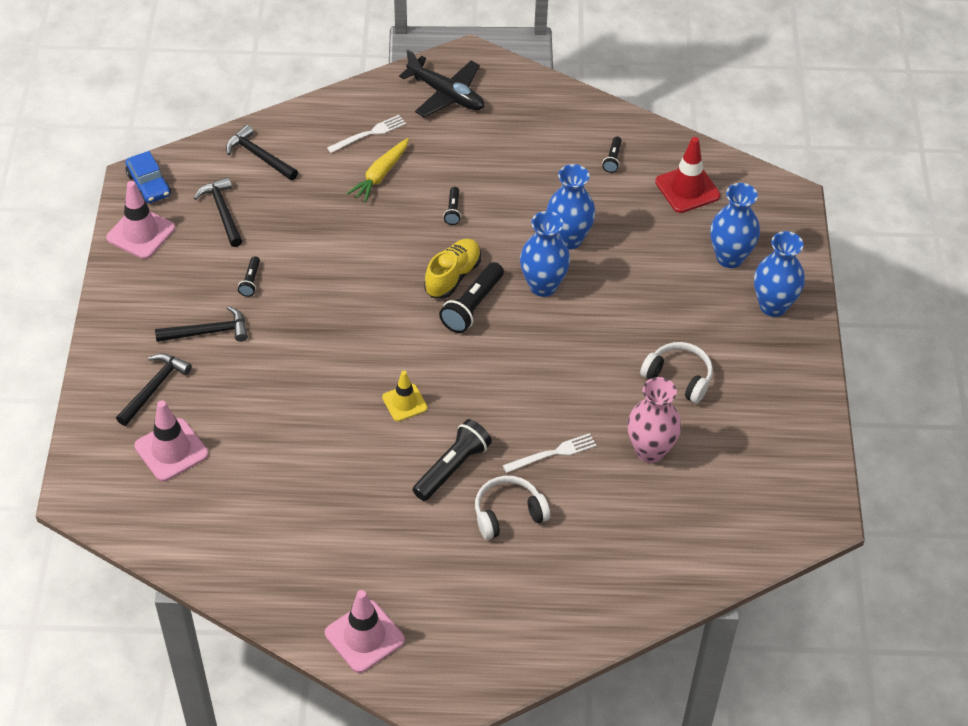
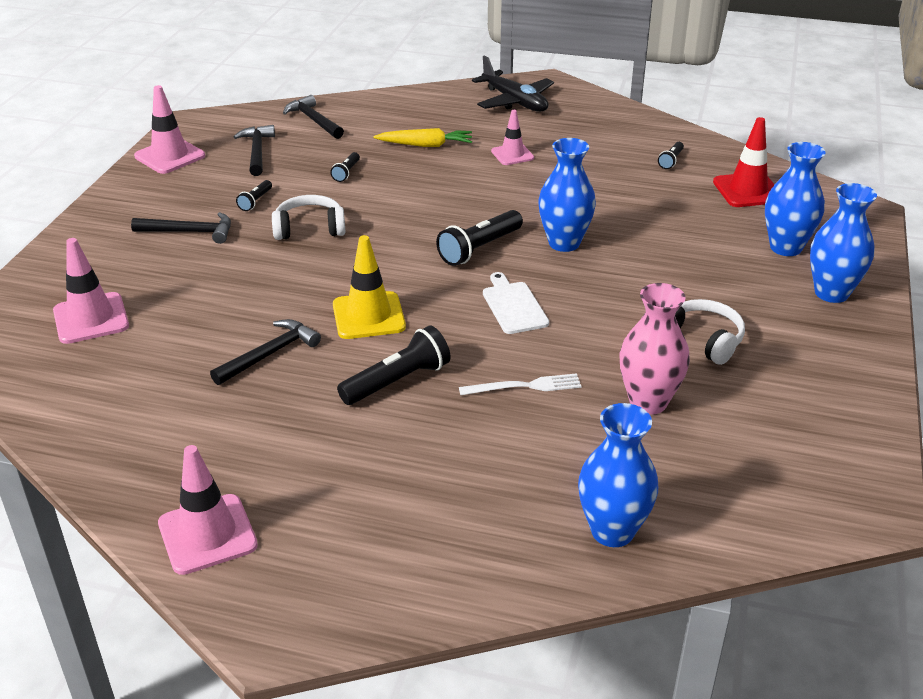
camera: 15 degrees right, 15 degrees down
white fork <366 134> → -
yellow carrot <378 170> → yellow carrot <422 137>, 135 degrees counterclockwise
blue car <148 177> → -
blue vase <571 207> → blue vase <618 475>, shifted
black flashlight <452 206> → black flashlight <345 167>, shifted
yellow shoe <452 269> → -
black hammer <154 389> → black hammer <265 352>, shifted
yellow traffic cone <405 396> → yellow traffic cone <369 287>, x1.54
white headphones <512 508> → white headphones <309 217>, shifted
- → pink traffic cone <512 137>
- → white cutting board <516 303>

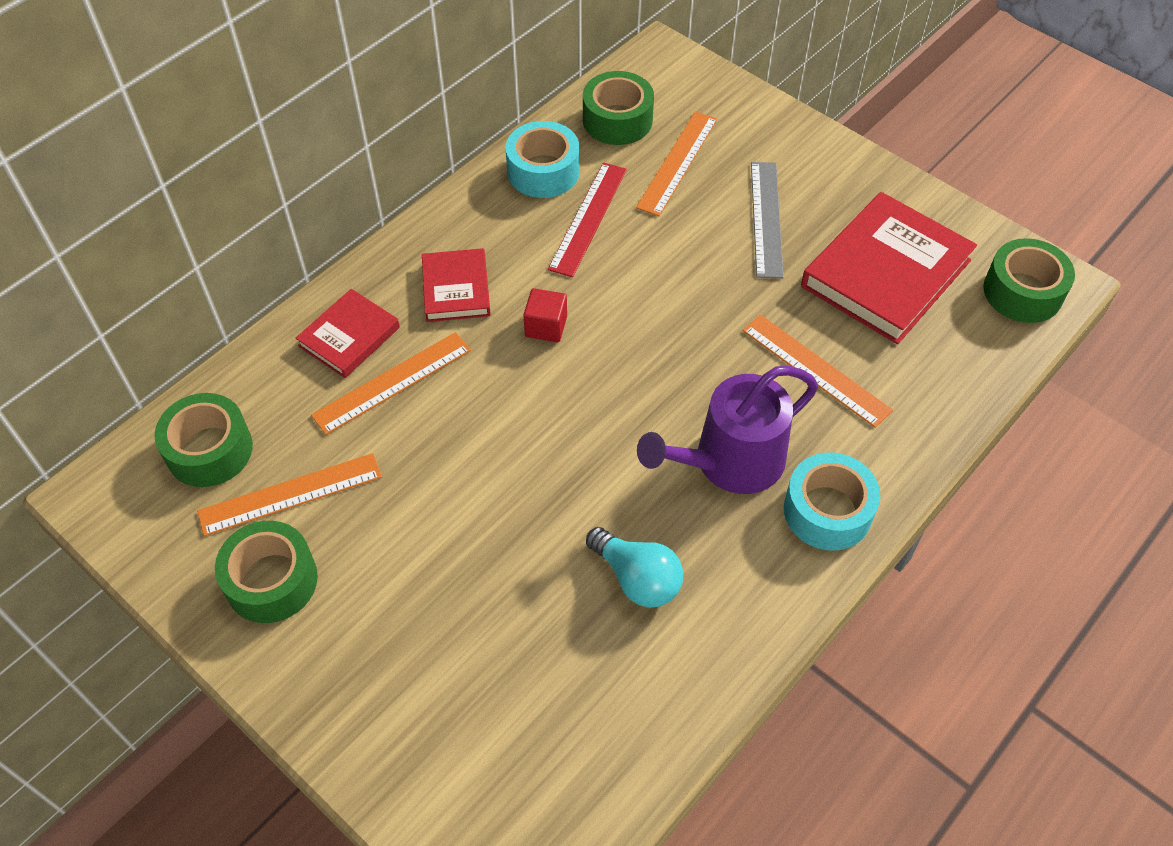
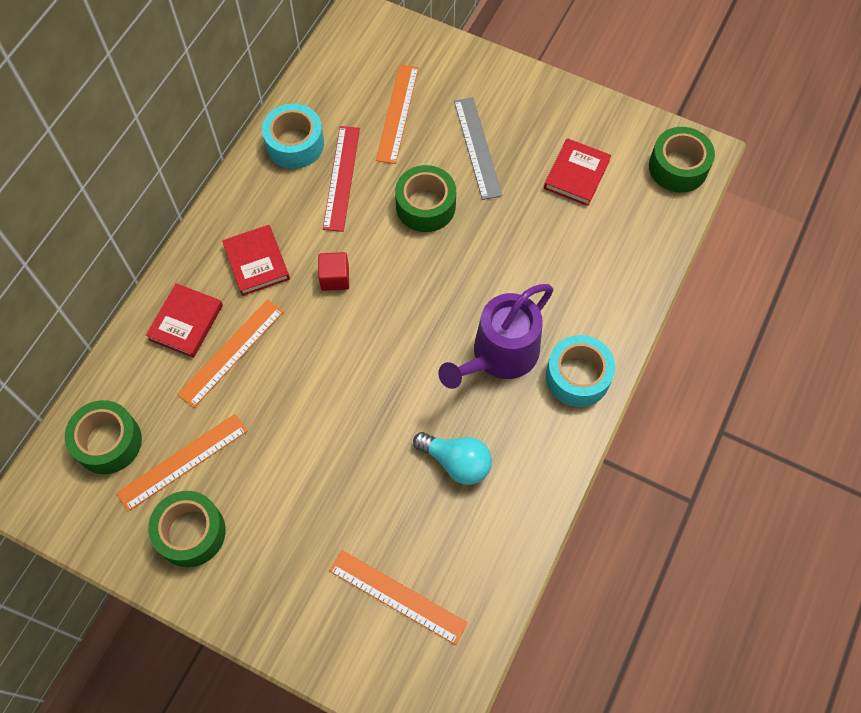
camera: 15 degrees left, 10 degrees up
green tape <618 108> → green tape <425 198>, shifted
red book <889 268> → red book <577 172>, x0.55
orange ruler <818 371> → orange ruler <398 597>, shifted

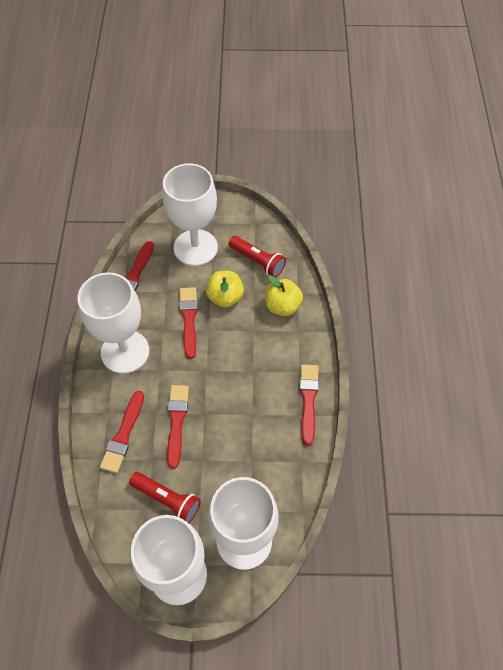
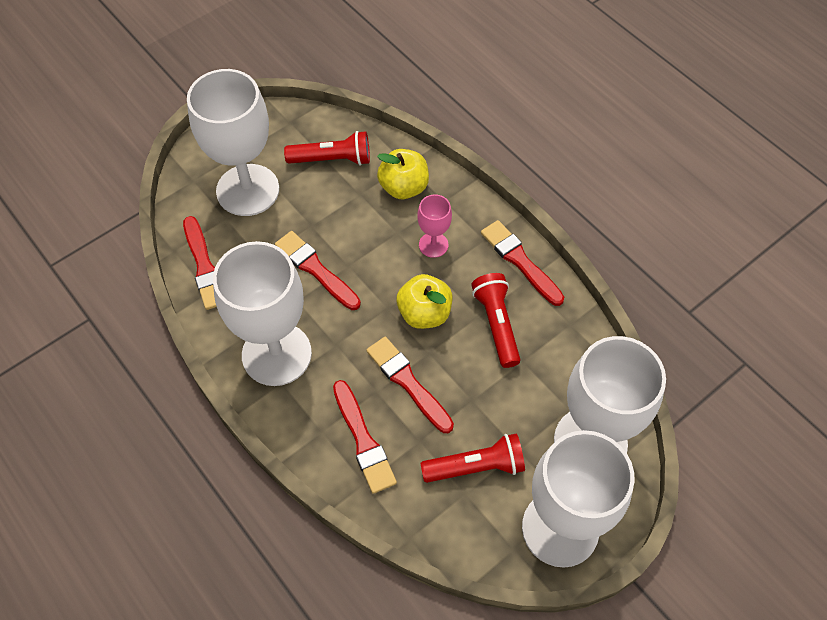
camera: 40 degrees left, 0 degrees up
yellow apple <225 289> → yellow apple <424 301>, shifted
- → pink goblet <434 226>
- → red flashlight <495 320>

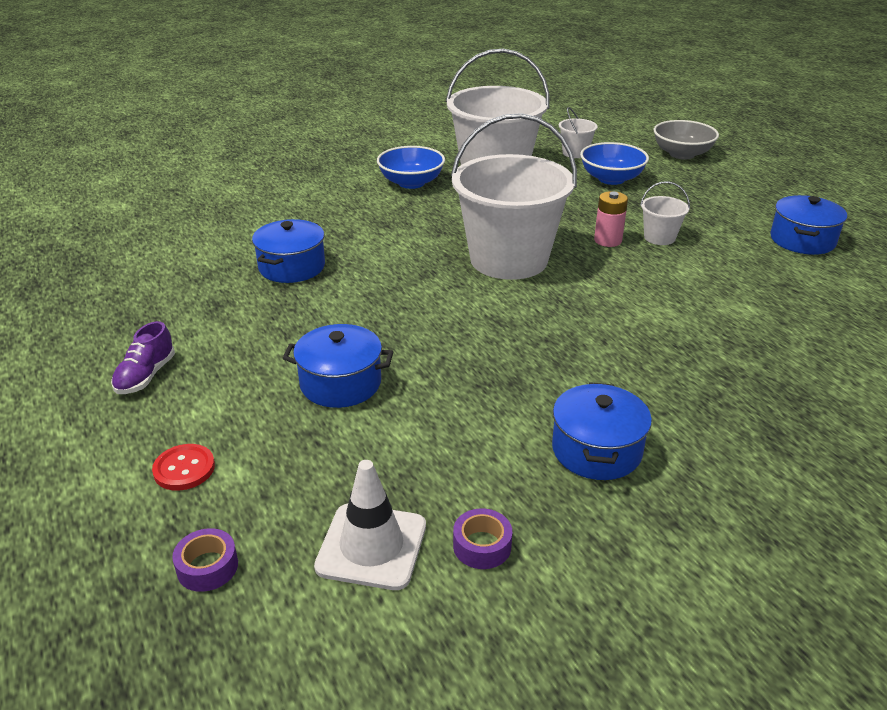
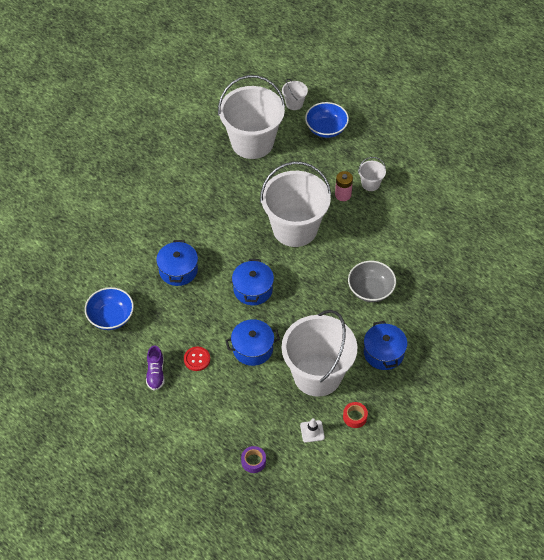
camera: 20 degrees left, 20 degrees up
grey bowl <686 139> → grey bowl <372 281>, shifted
blue bowl <411 167> → blue bowl <109 308>, shifted
blue pot <809 225> → blue pot <253 282>, shifted
red button <183 467> → red button <197 358>, shifted
white traffic cone <370 525> → white traffic cone <312 430>, x0.56
purple tape <482 538> → red tape <355 415>
- → white bucket <319 353>

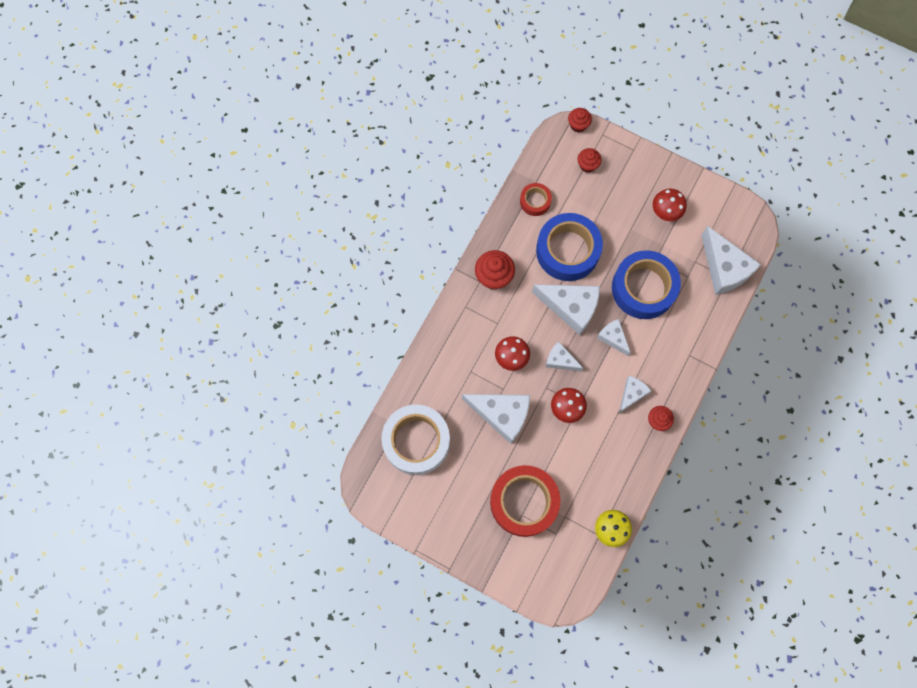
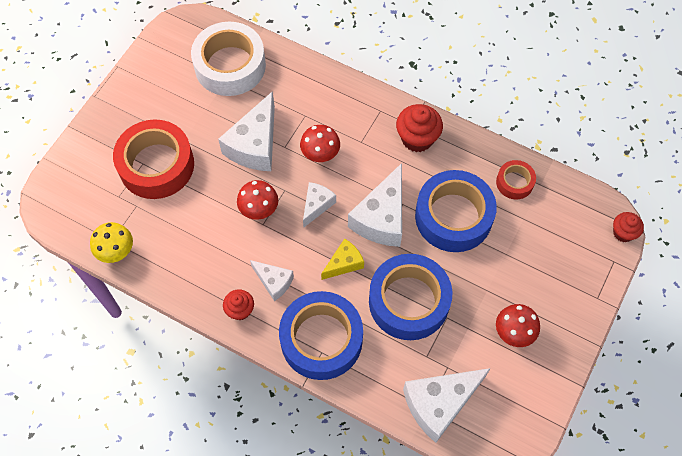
camera: 90 degrees right, 10 degrees down
red cupcake <590 160> → -
white cheese <614 337> → yellow cheese <342 259>
- → blue tape <321 335>

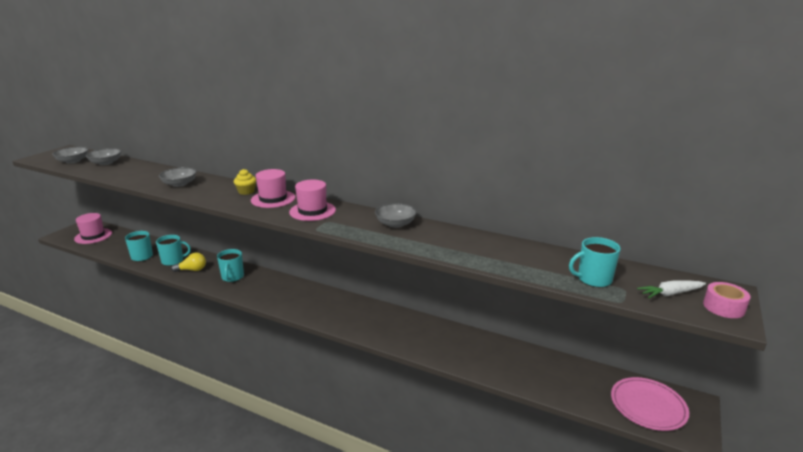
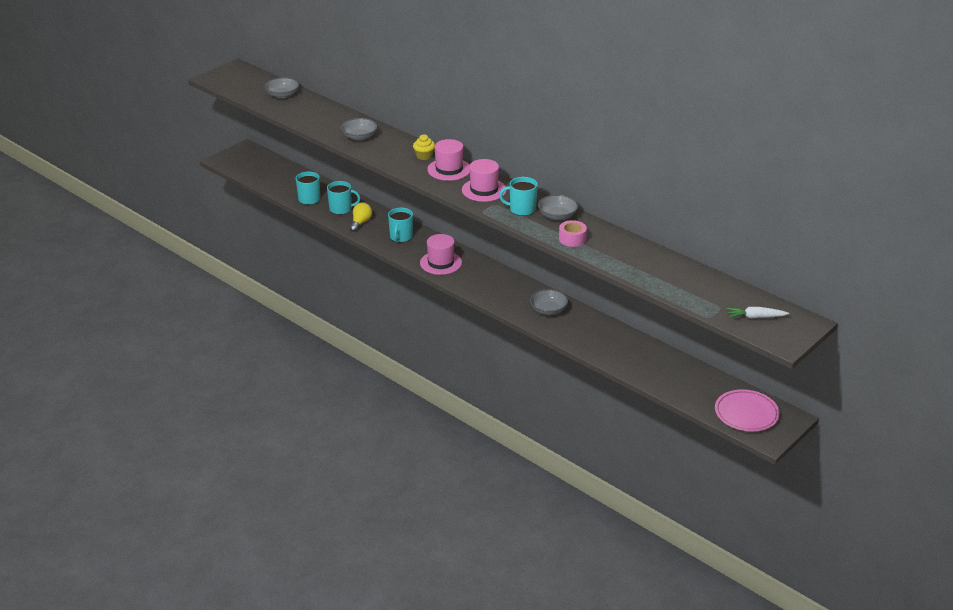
camera: 15 degrees right, 10 degrees up
grey bowl <70 155> → grey bowl <549 302>, shifted
pink hat <93 228> → pink hat <441 254>, shifted
turquoise mug <595 262> → turquoise mug <518 196>, shifted
yellow light bulb <188 262> → yellow light bulb <361 217>, 75 degrees counterclockwise
pink tape <726 300> → pink tape <573 233>, shifted

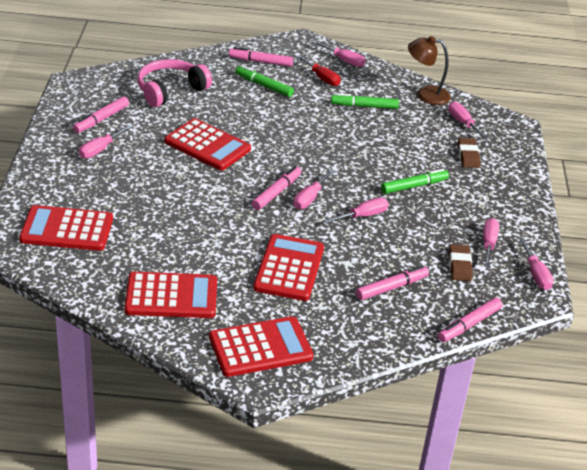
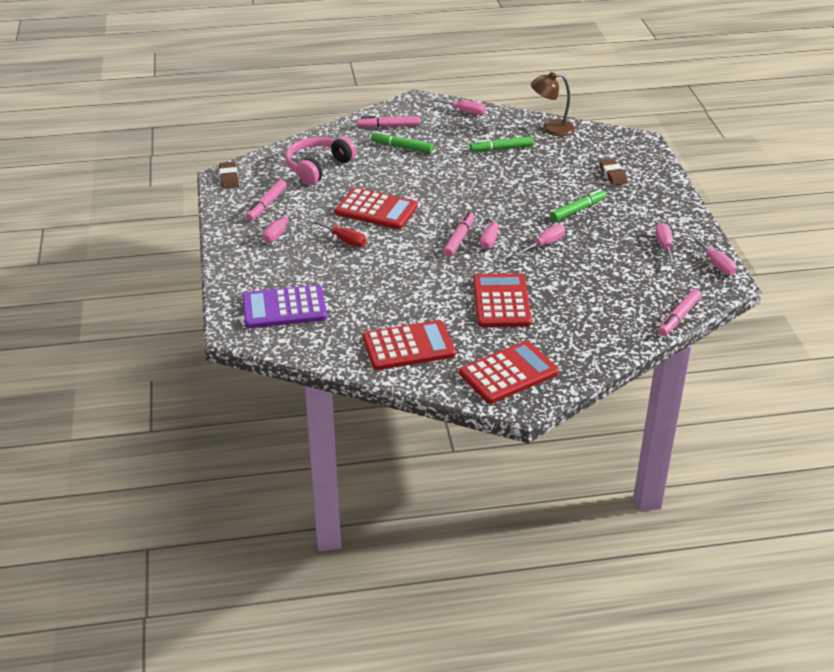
camera: 10 degrees left, 0 degrees up
red screwdriver <318 70> → red screwdriver <338 233>, shifted
pink screwdriver <468 121> → -
red calculator <66 228> → purple calculator <284 306>
brown eraser <461 262> → brown eraser <229 175>, shifted
pink marker <392 282> → -

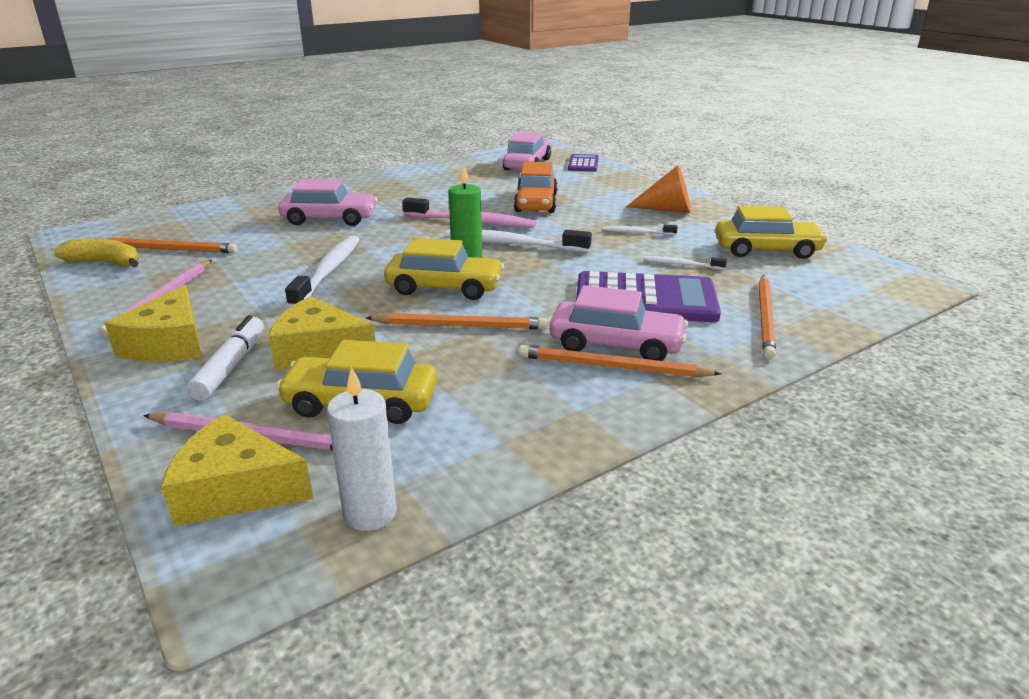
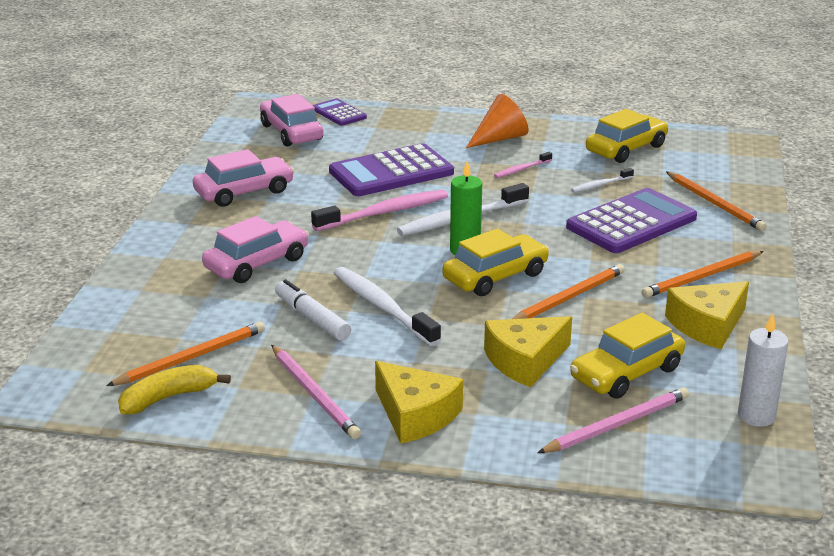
camera: 45 degrees left, 0 degrees up
orange car <536 187> → purple calculator <391 169>
white toothbrush <640 230> → pink toothbrush <523 165>
pink car <619 323> → pink car <243 178>, shifted
white marker <225 358> → white marker <313 310>, shifted
yellow cheese <237 470> → yellow cheese <707 315>, shifted

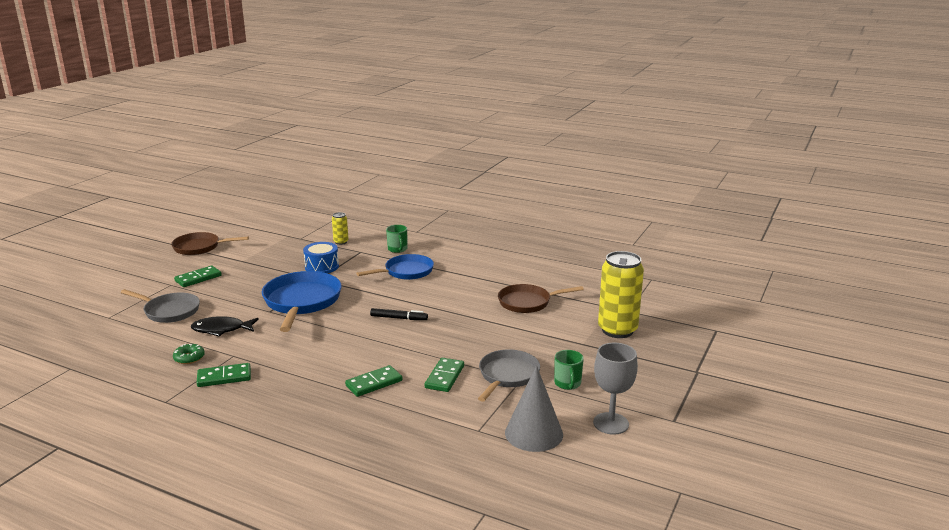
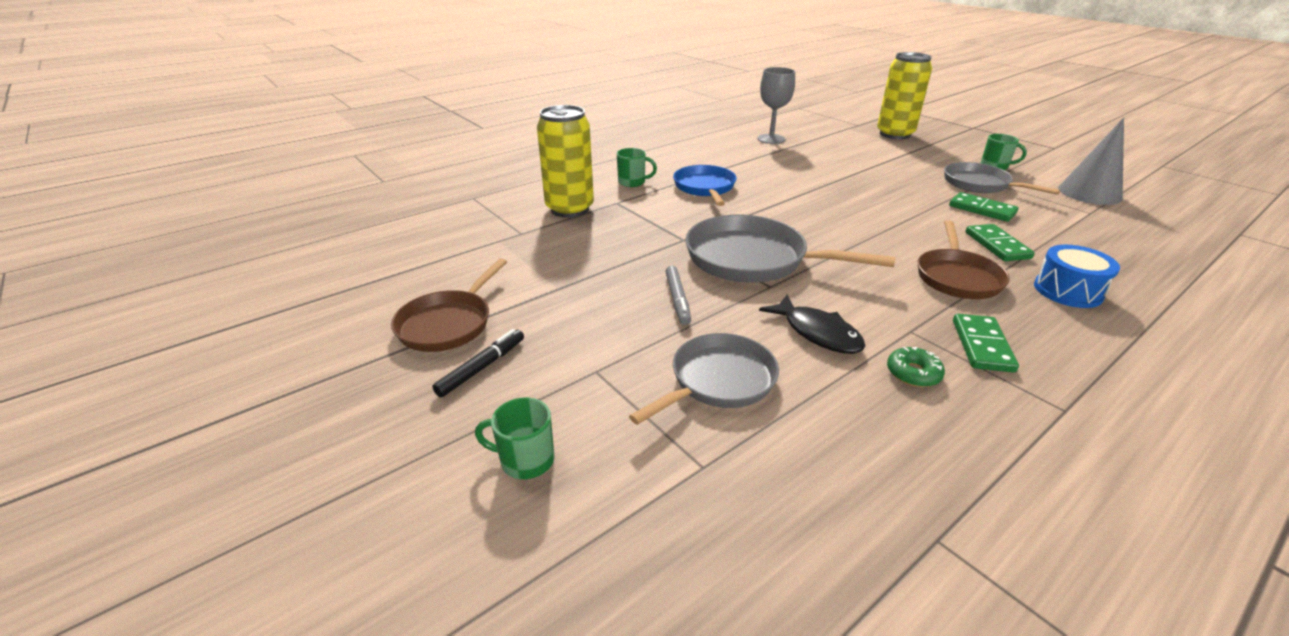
camera: 65 degrees left, 10 degrees up
yellow can <340 228> → yellow can <565 161>, x2.14
blue drum <321 257> → blue drum <1077 276>, shifted
green domino <198 276> → -
blue pan <302 301> → grey pan <790 248>
brown pan <541 298> → brown pan <964 259>, shifted
black marker <399 314> → black marker <478 363>, shifted
black fish <224 326> → black fish <812 324>, 60 degrees counterclockwise
grey goblet <615 389> → grey goblet <776 105>, shifted
- → grey marker <678 295>
- → green mug <515 438>

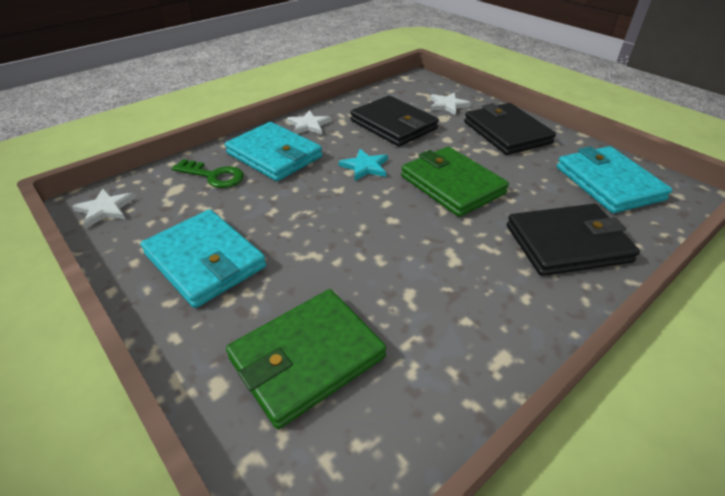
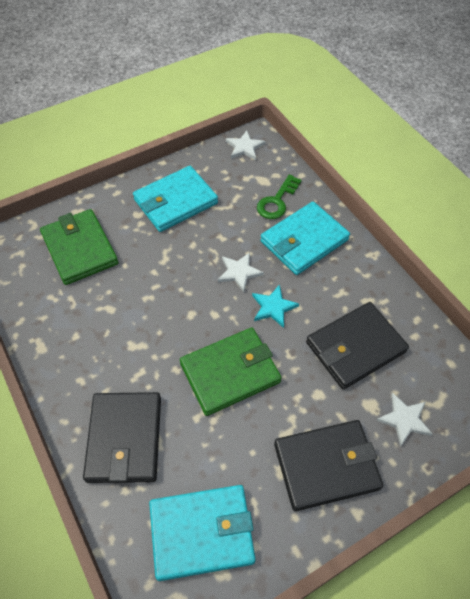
camera: 100 degrees right, 15 degrees up
white star <309 122> → white star <241 272>, shifted

